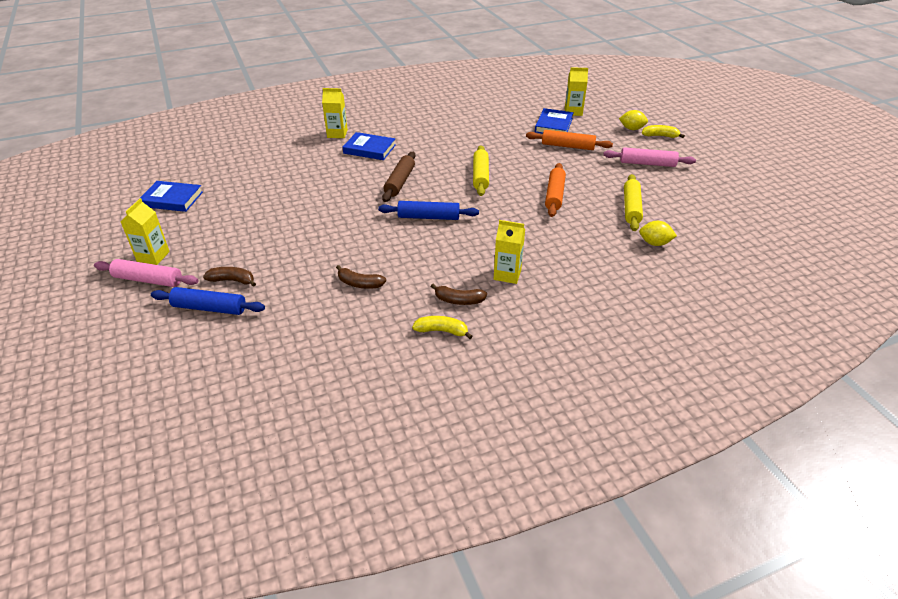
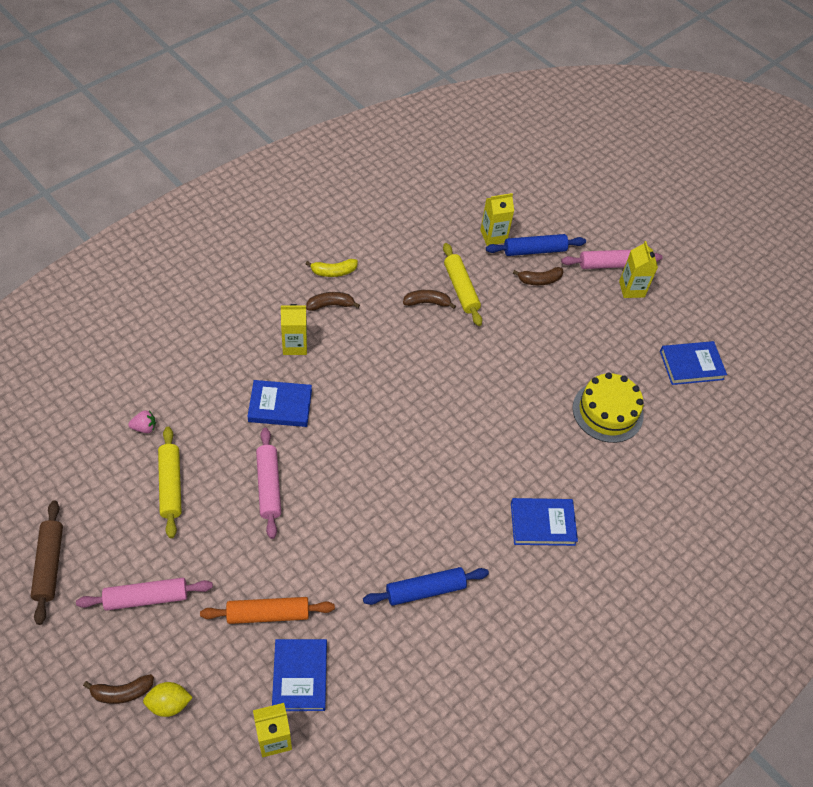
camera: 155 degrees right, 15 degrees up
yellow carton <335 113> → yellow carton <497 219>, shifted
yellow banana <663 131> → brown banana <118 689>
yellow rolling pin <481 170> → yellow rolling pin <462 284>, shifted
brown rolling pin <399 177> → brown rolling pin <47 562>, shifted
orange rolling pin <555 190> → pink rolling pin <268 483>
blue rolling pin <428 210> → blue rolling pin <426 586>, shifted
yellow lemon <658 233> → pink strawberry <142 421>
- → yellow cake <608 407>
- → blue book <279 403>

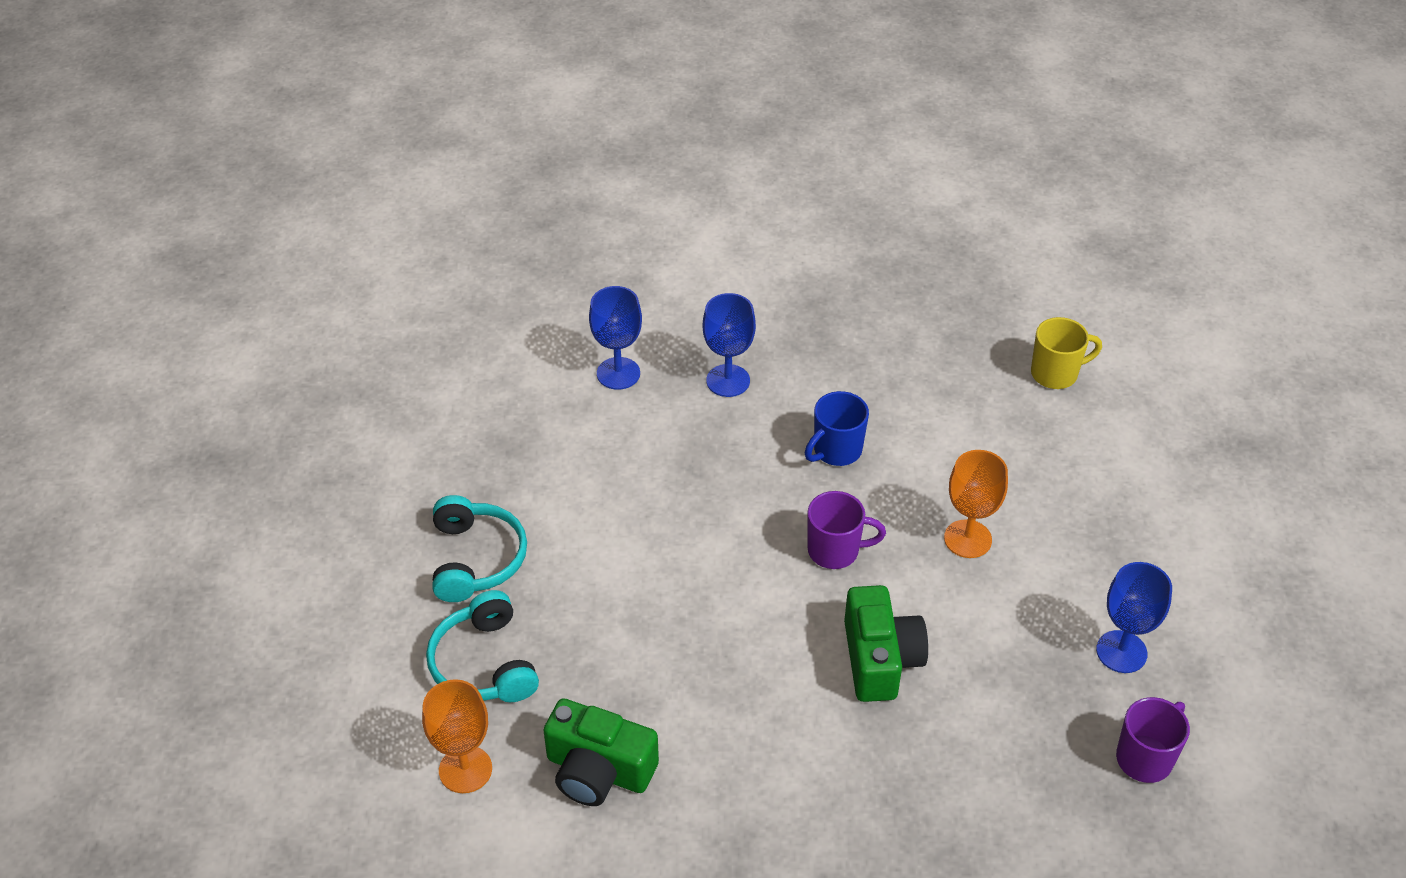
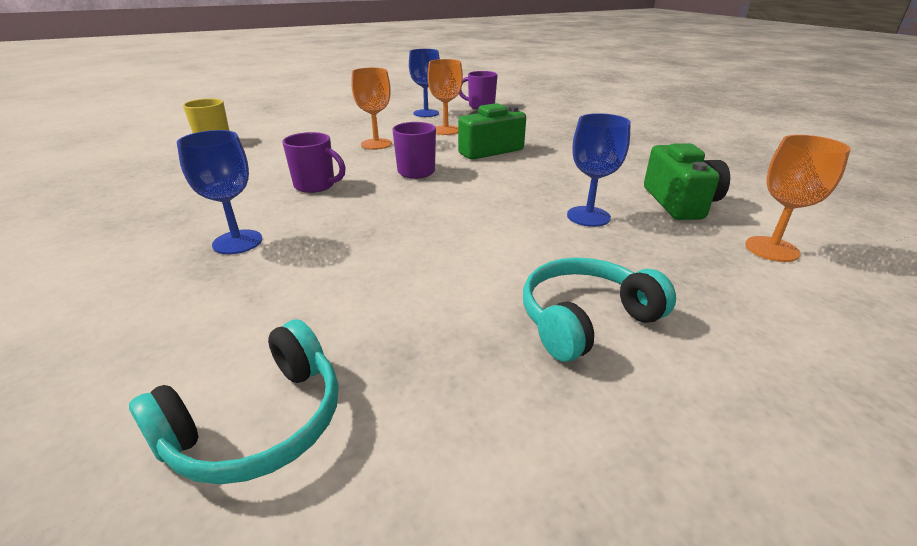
camera: 115 degrees left, 15 degrees down
blue goblet <615 338> → blue goblet <599 170>, shifted
blue mug <837 428> → purple mug <314 162>
turquoise headphones <482 646> → turquoise headphones <233 401>, shifted
- → orange goblet <445 97>

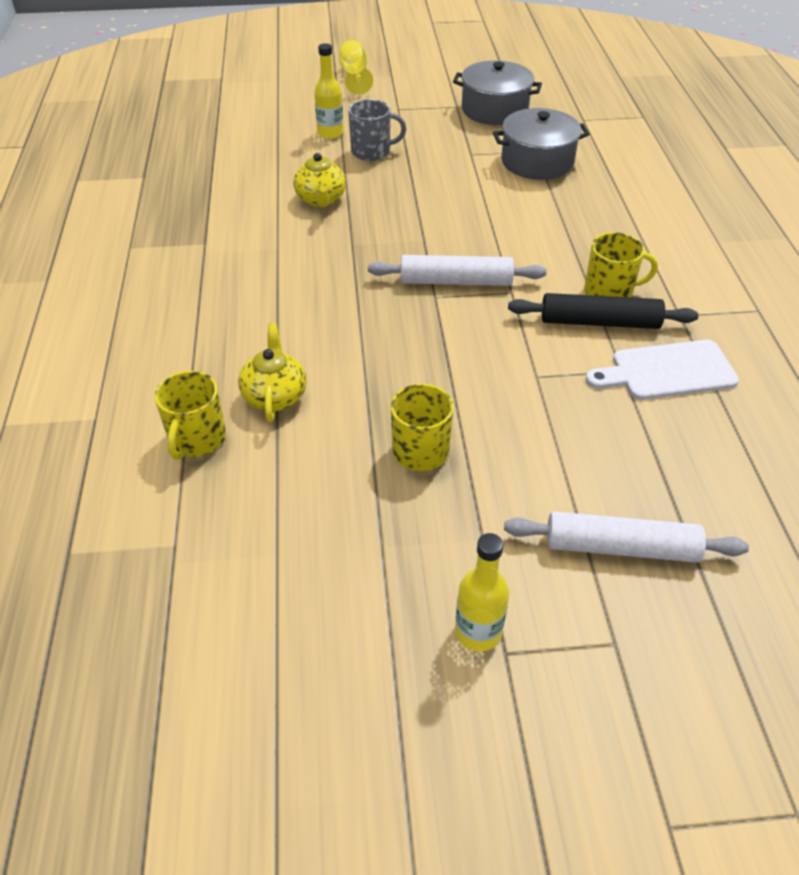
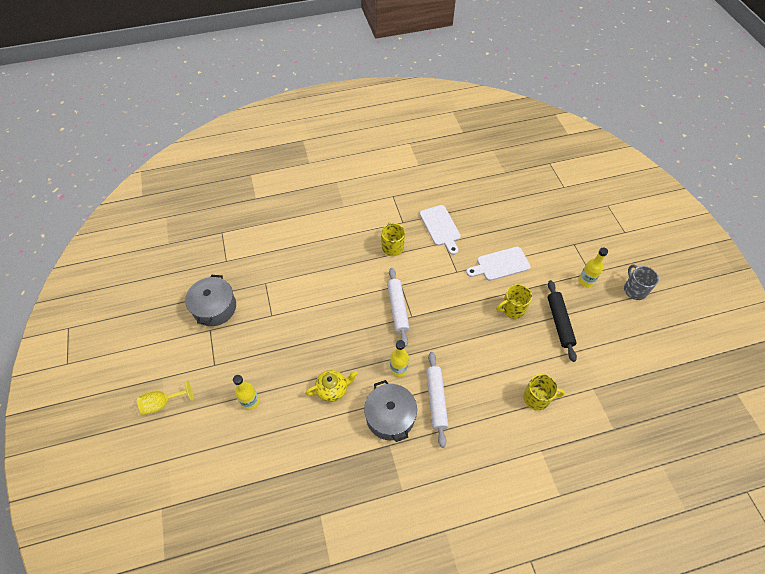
camera: 100 degrees left, 10 degrees up
grey mug <377 130> → grey mug <641 282>, shifted
grey pot <541 144> → grey pot <390 411>, shifted
black rolling pin <603 311> → black rolling pin <562 321>, shifted
yellow teapot <272 372> → -
white rolling pin <626 537> → white rolling pin <437 400>, shifted
- → white cutting board <498 264>
- → yellow bottle <399 358>

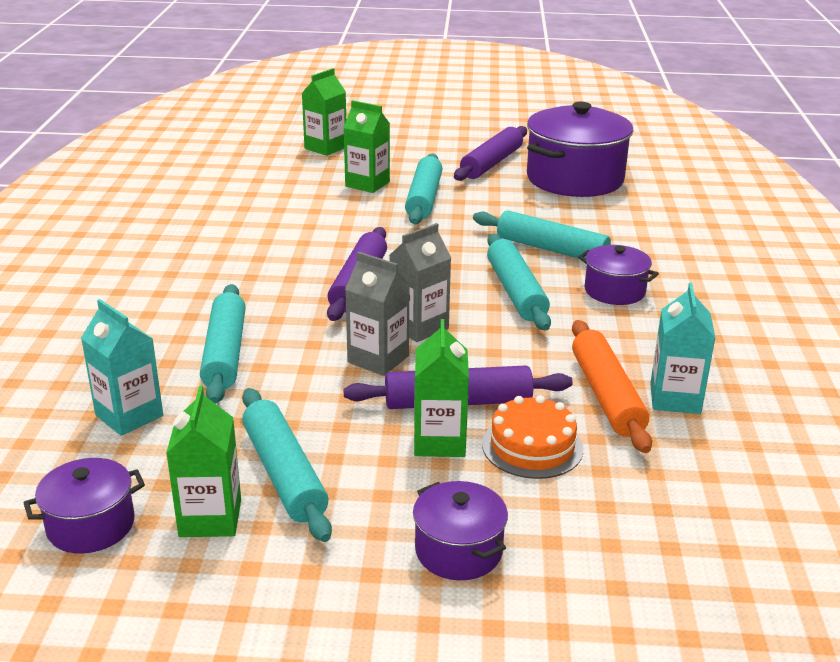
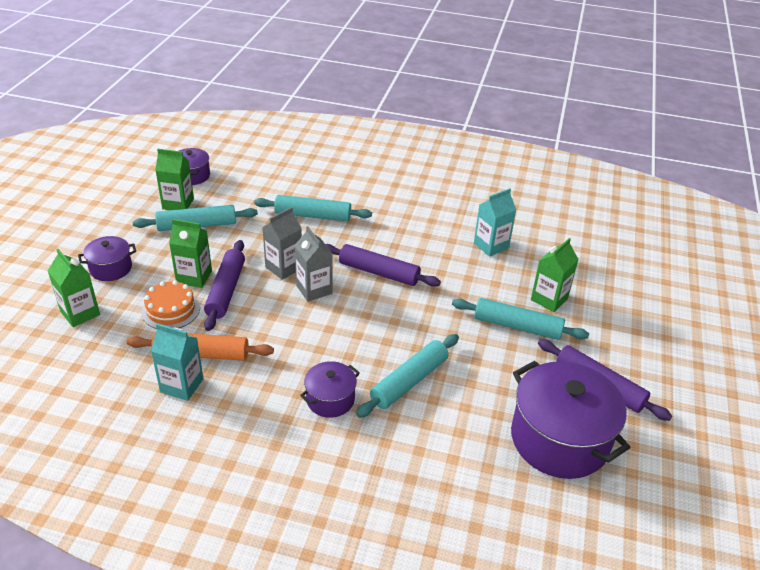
camera: 100 degrees right, 10 degrees up
green carton <323 112> → green carton <74 288>, shifted
turquoise rolling pin <519 282> → -
turquoise carton <122 367> → turquoise carton <495 222>, shifted

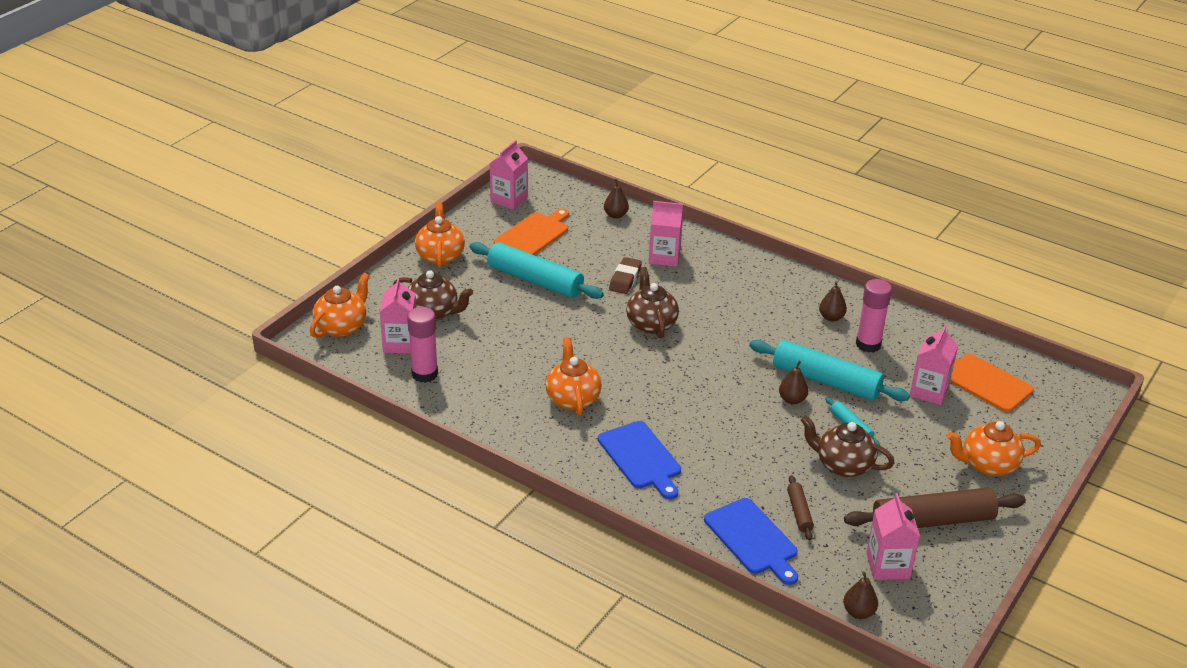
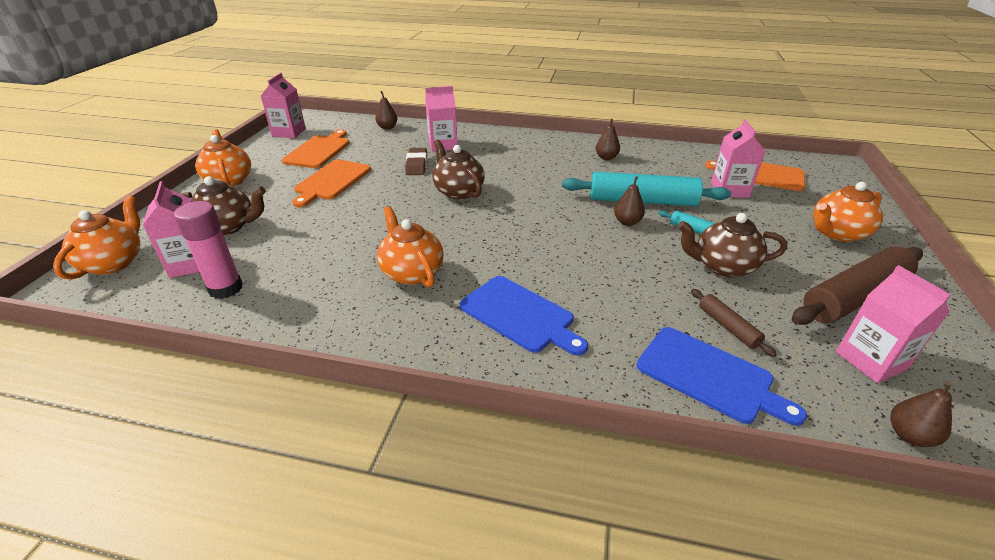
camera: 20 degrees left, 0 degrees up
turquoise rolling pin <537 270> → orange cutting board <331 183>
pink glue stick <874 316> → -

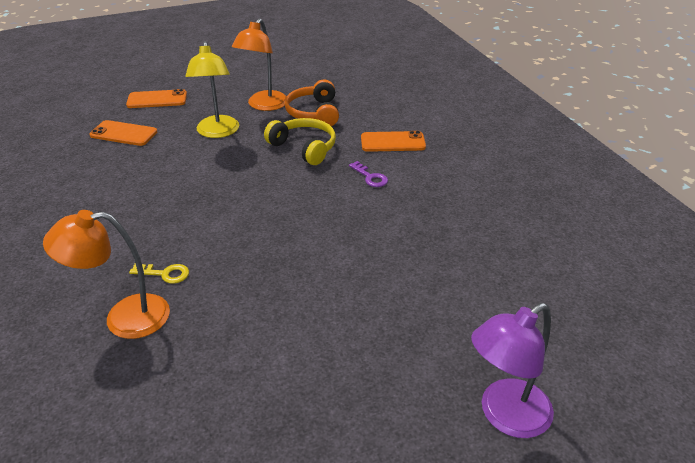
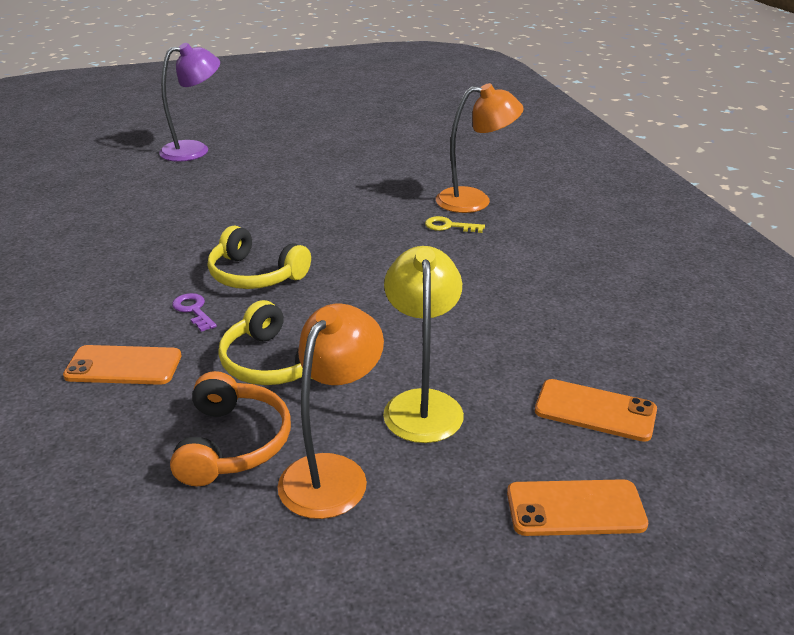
camera: 175 degrees left, 5 degrees down
- → yellow headphones <259 257>

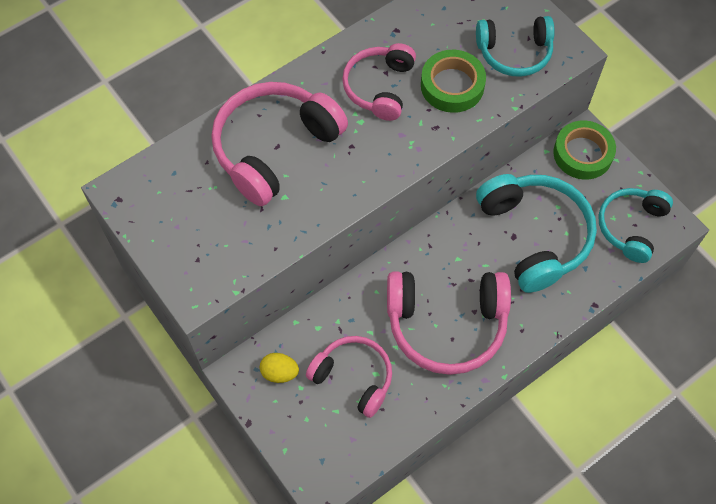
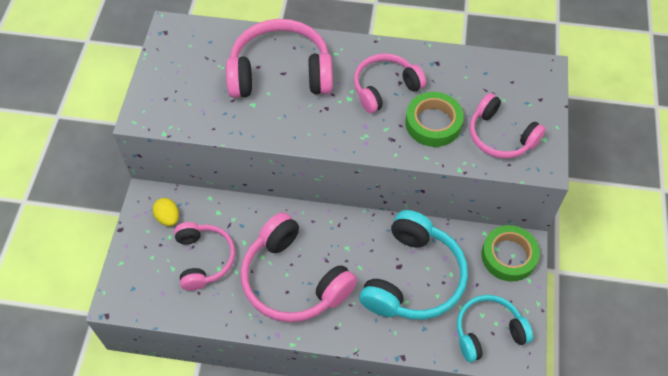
camera: 45 degrees right, 5 degrees down
turquoise headphones <515 46> → pink headphones <508 125>

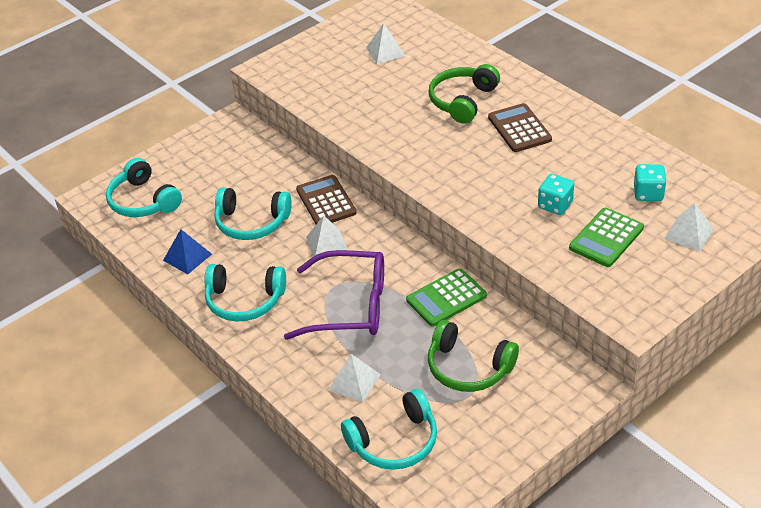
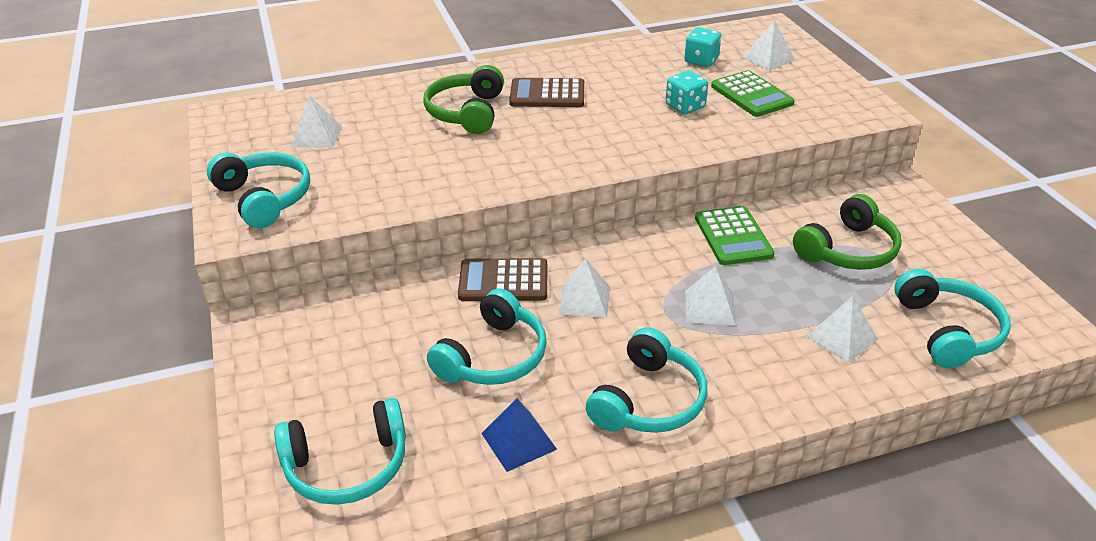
camera: 70 degrees left, 5 degrees down
green headphones <464 94> → green headphones <463 99>, 45 degrees clockwise
purple glasses <334 295> → white pyramid <710 296>
- → turquoise headphones <258 190>

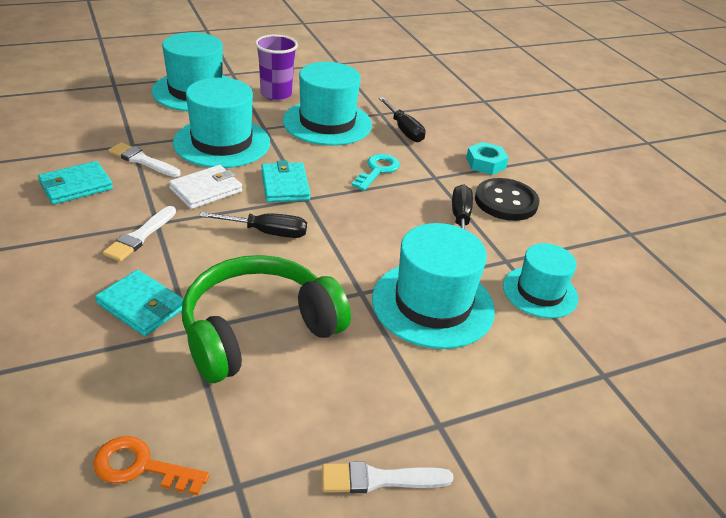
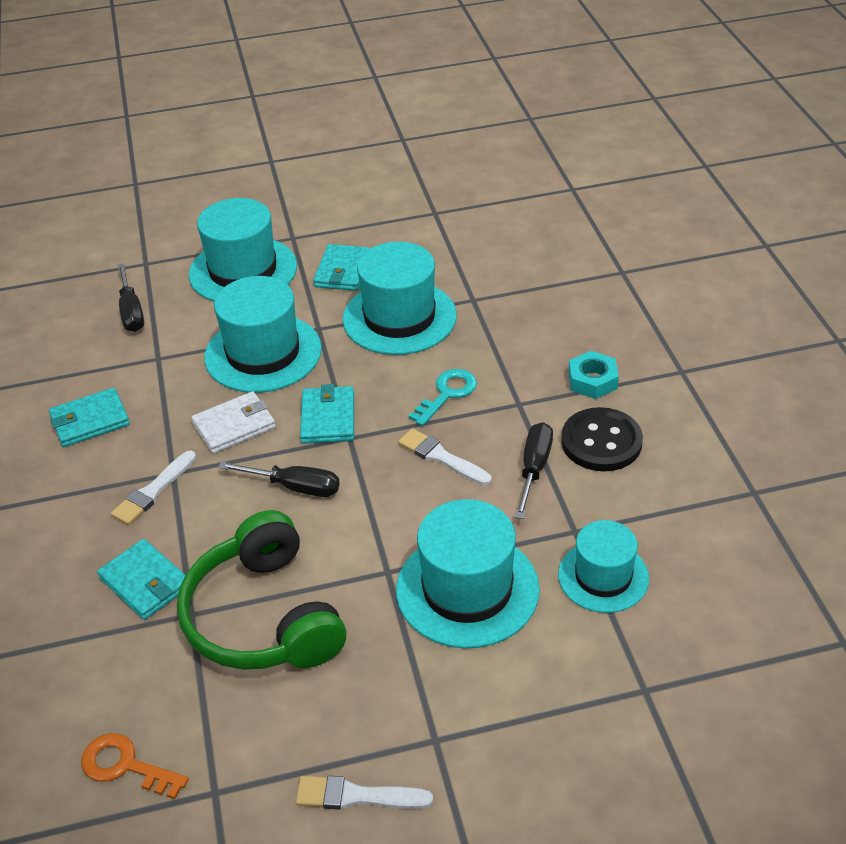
camera: 15 degrees right, 5 degrees up
purple cup <276 68> → turquoise wallet <342 267>
black screwdriver <402 119> → black screwdriver <131 297>, shifted
white brush <145 159> → white brush <445 456>, shifted
green headphones <266 319> → green headphones <261 590>, 90 degrees counterclockwise

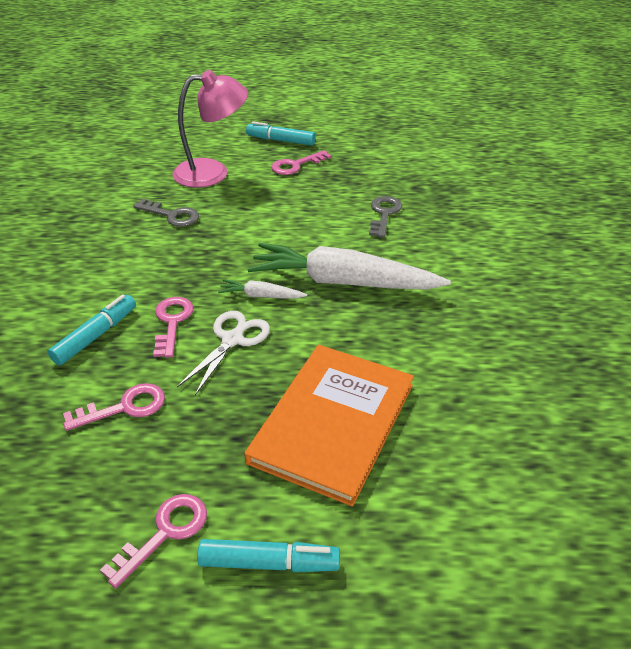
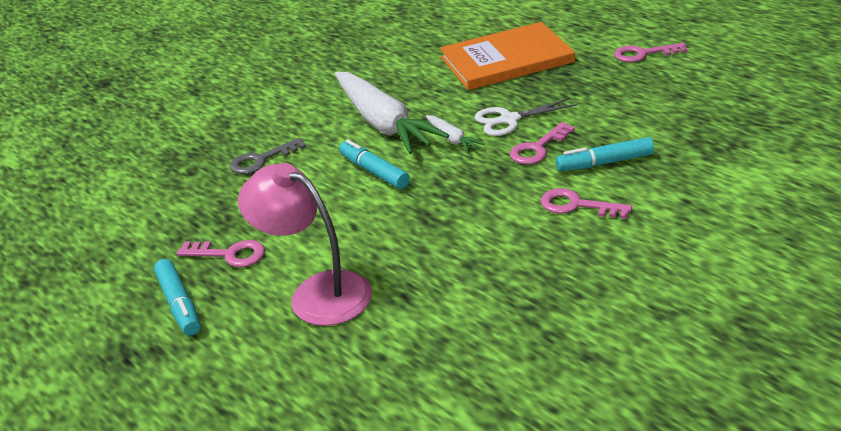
camera: 130 degrees left, 5 degrees down
grey key <166 213> → -
pink key <114 407> → pink key <586 203>, shifted
turquoise marker <268 555> → turquoise marker <374 164>, shifted

